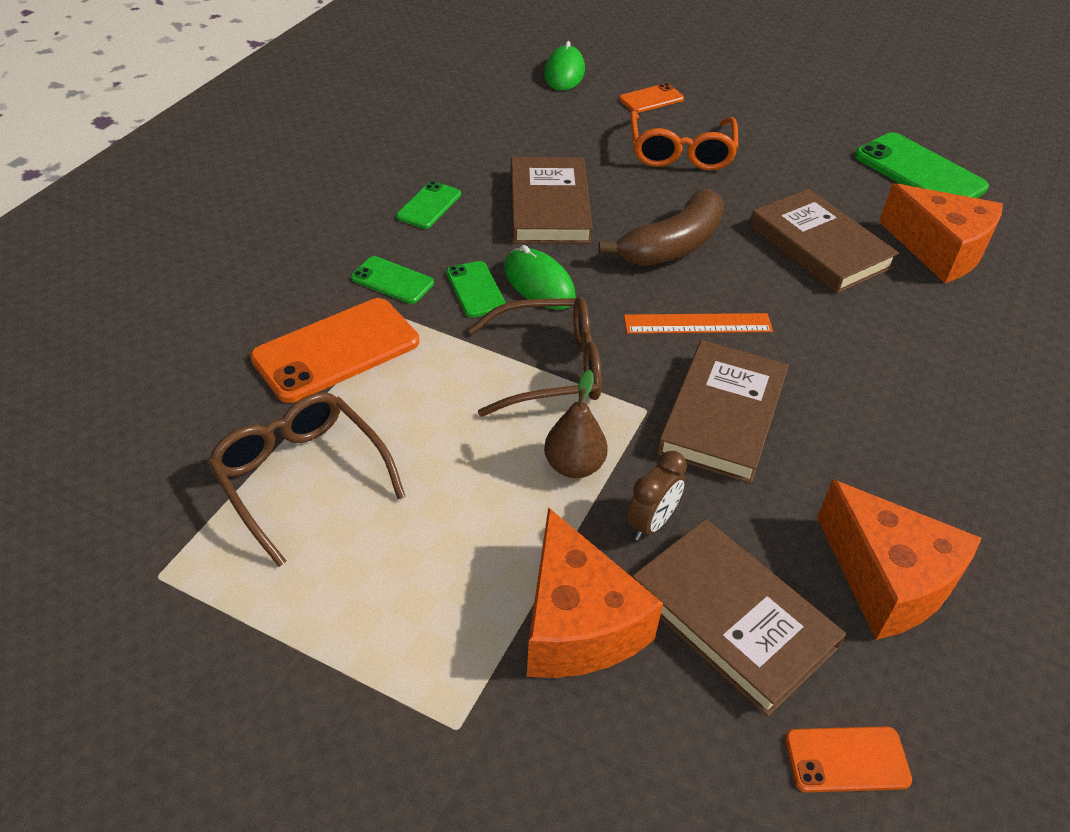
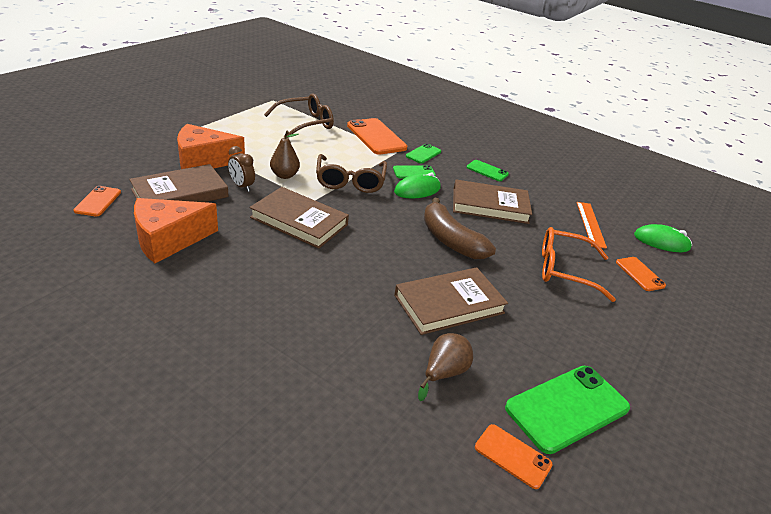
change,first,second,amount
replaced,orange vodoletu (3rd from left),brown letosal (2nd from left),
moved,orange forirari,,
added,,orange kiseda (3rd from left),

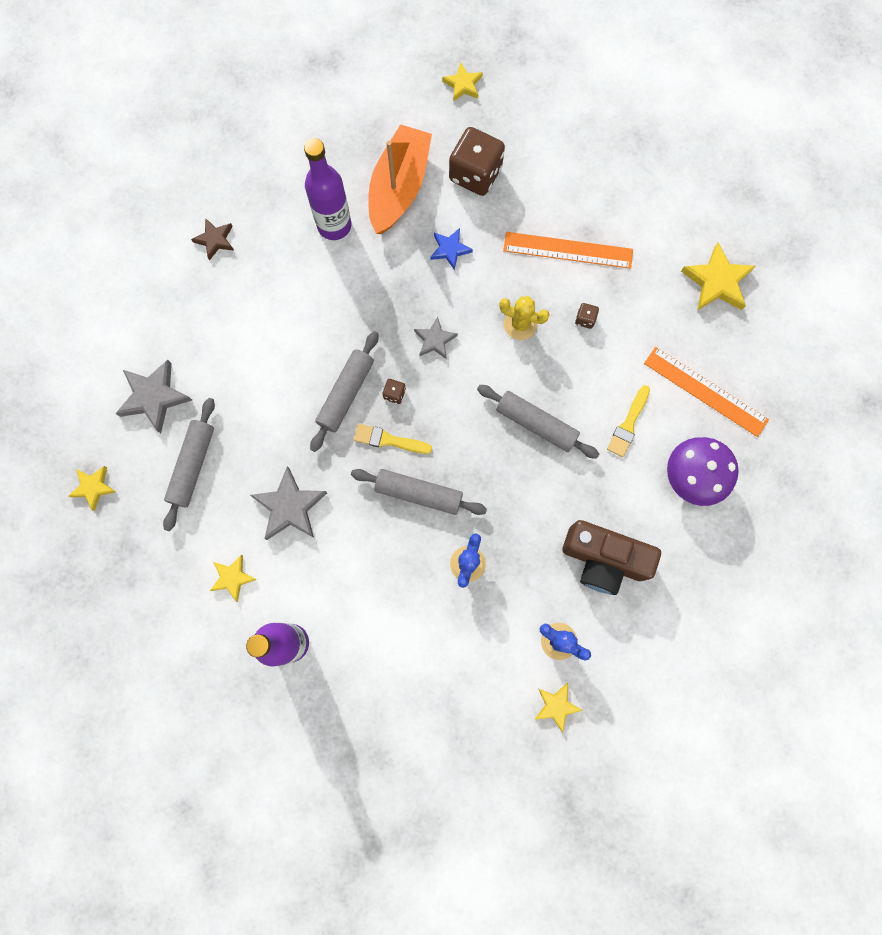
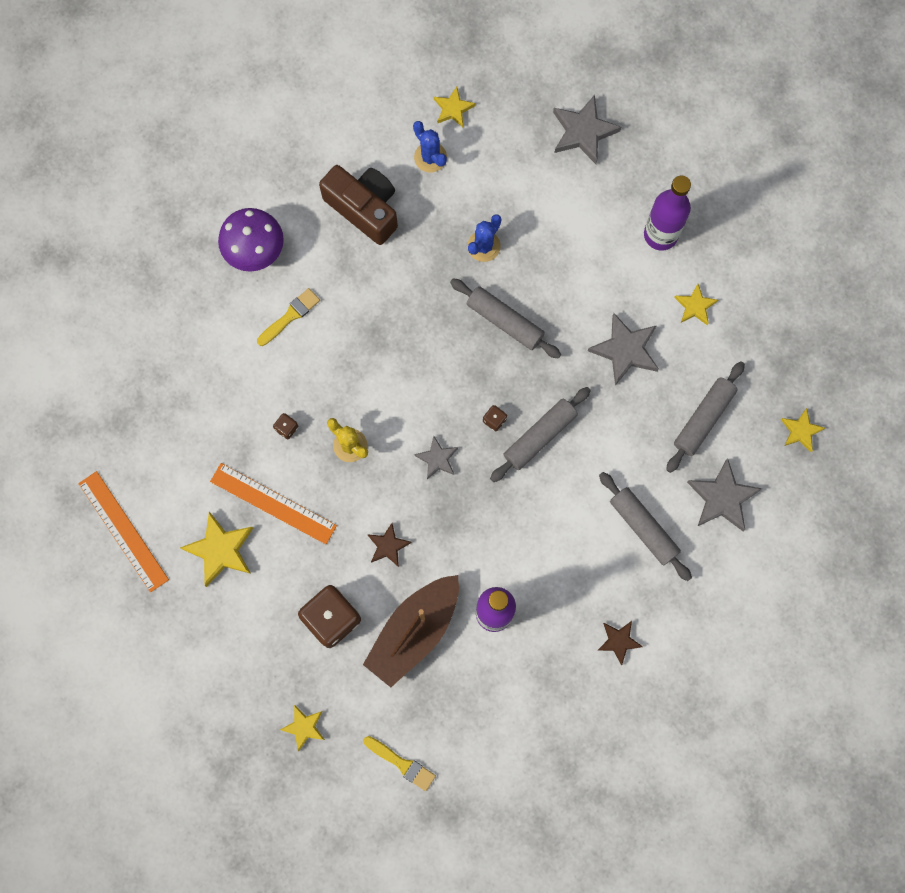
change,first,second,amount
recoloured,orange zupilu,brown zupilu,
recoloured,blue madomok,brown madomok (1st from left),
moved,yellow madomok (5th from left in the first image),yellow madomok (1st from left),
moved,orange forirari (2nd from left in the first image),orange forirari (1st from left),
moved,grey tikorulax (4th from left in the first image),grey tikorulax (3rd from left),
moved,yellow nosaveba (1st from left in the first image),yellow nosaveba (2nd from left),
added,,grey madomok (2nd from left),

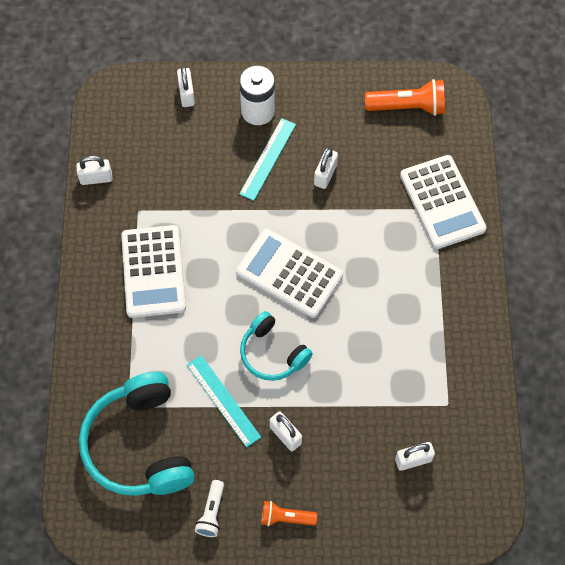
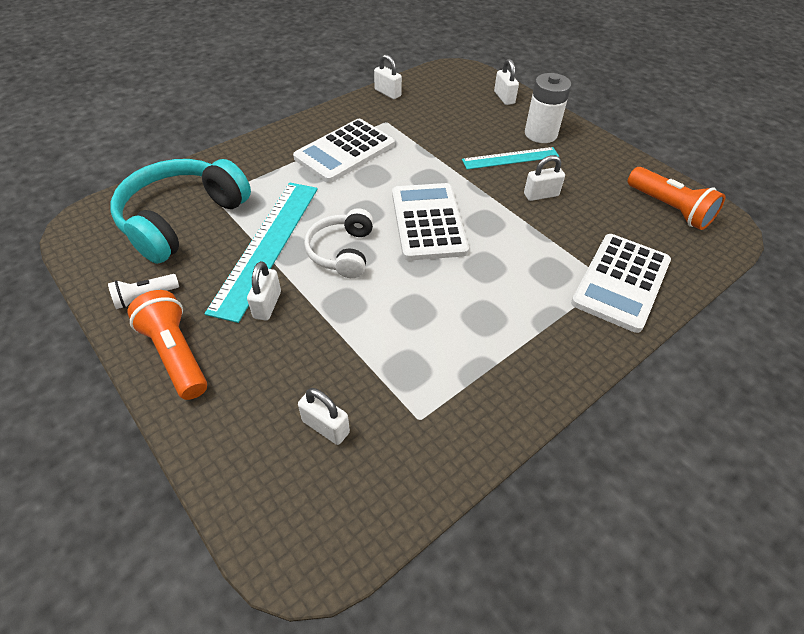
change,first,second,amount
turned,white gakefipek (2nd from left in the first image),white gakefipek (4th from left),60 degrees counterclockwise
recoloured,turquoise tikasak (2nd from left),white tikasak,
resized,turquoise forirari (1st from left),,x1.70
resized,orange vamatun (1st from left),,x1.68

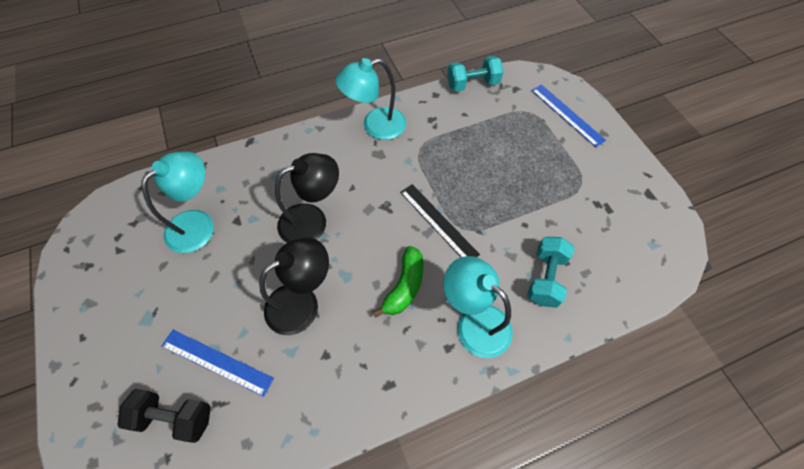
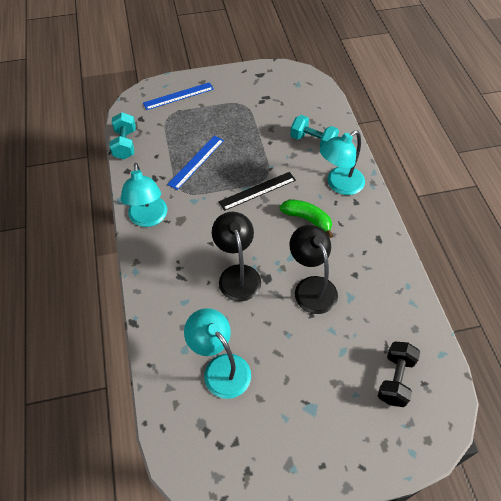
change,first,second,amount
moved,blue forirari (1st from left in the first image),blue forirari (2nd from left),

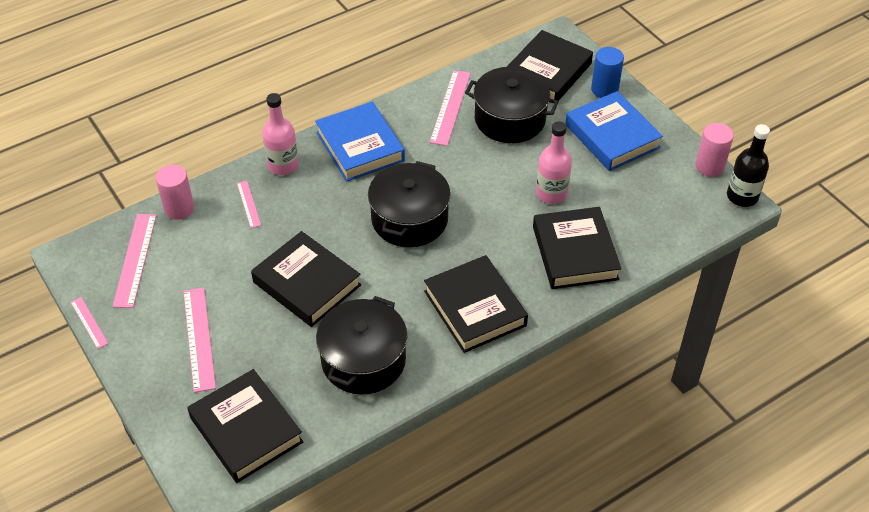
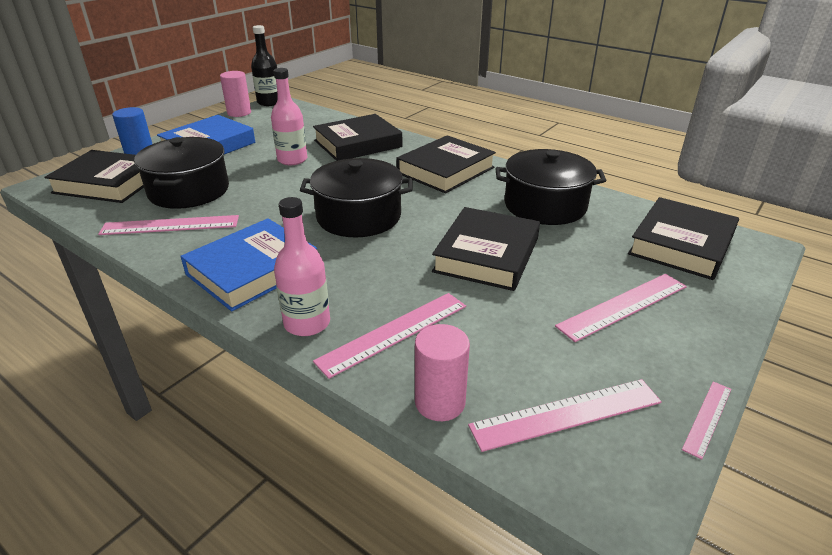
change,first,second,amount
resized,pink forirari (4th from left in the first image),pink forirari (2nd from left),x1.82

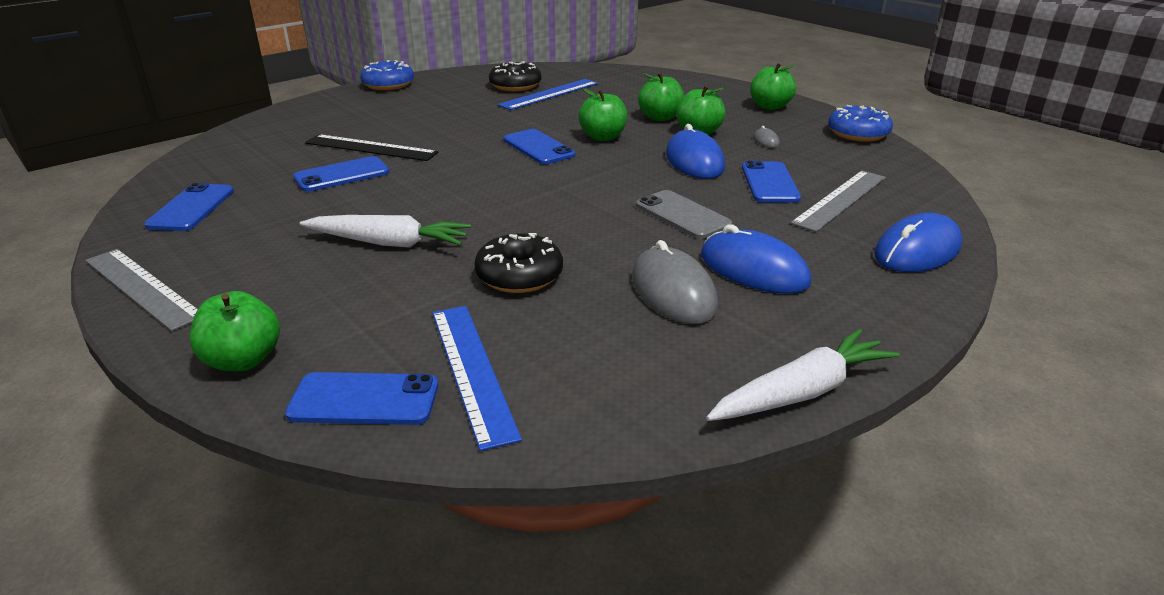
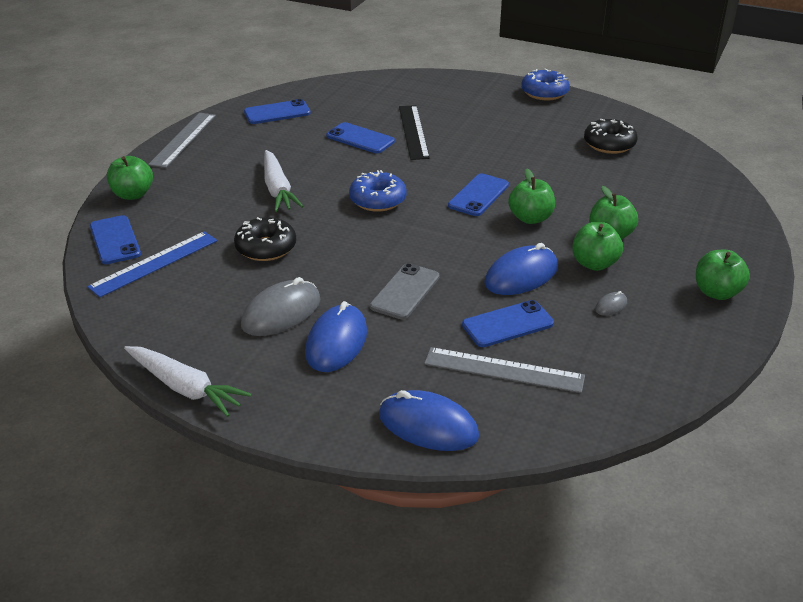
change,first,second,amount
removed,blue forirari (2nd from left),,
moved,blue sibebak (2nd from left in the first image),blue sibebak (1st from left),

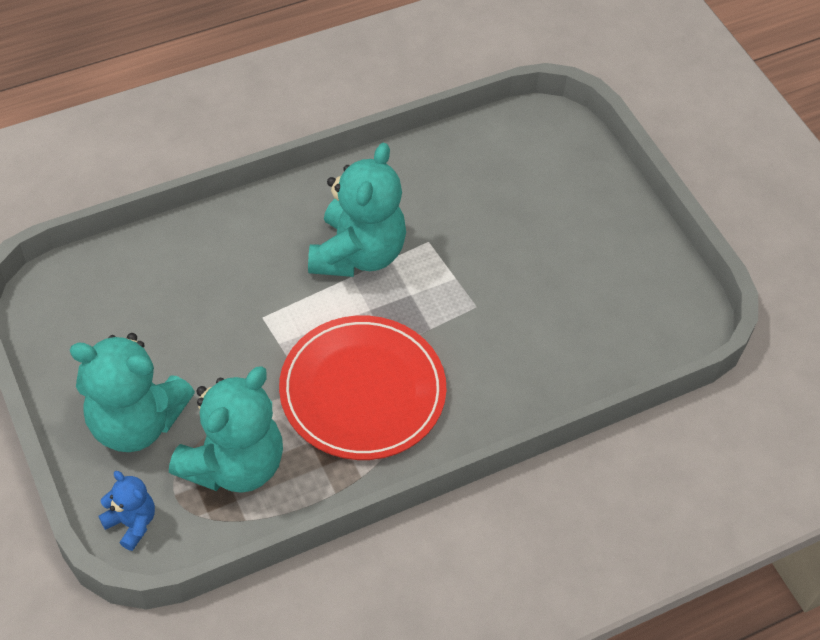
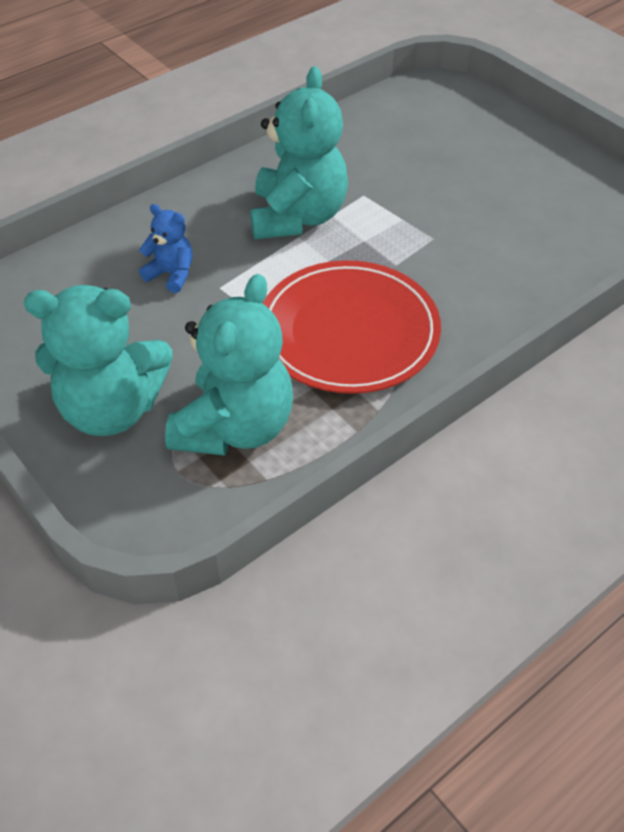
change,first,second,amount
moved,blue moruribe,,

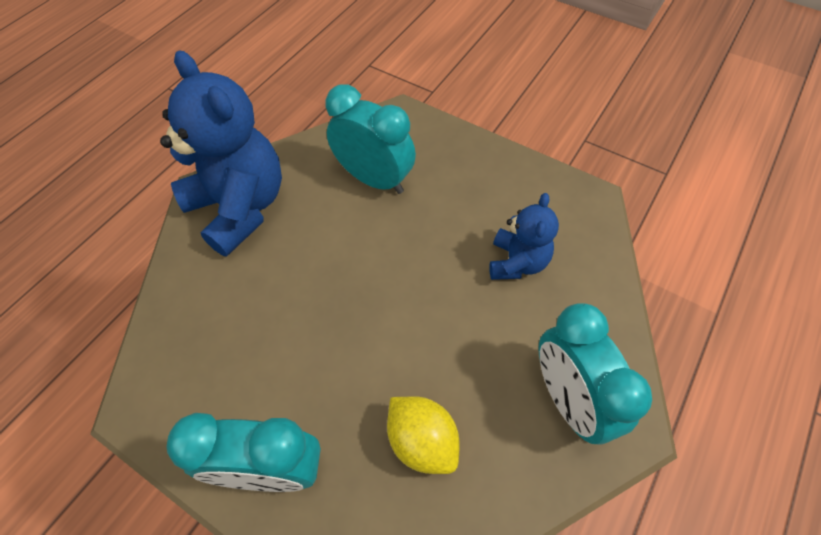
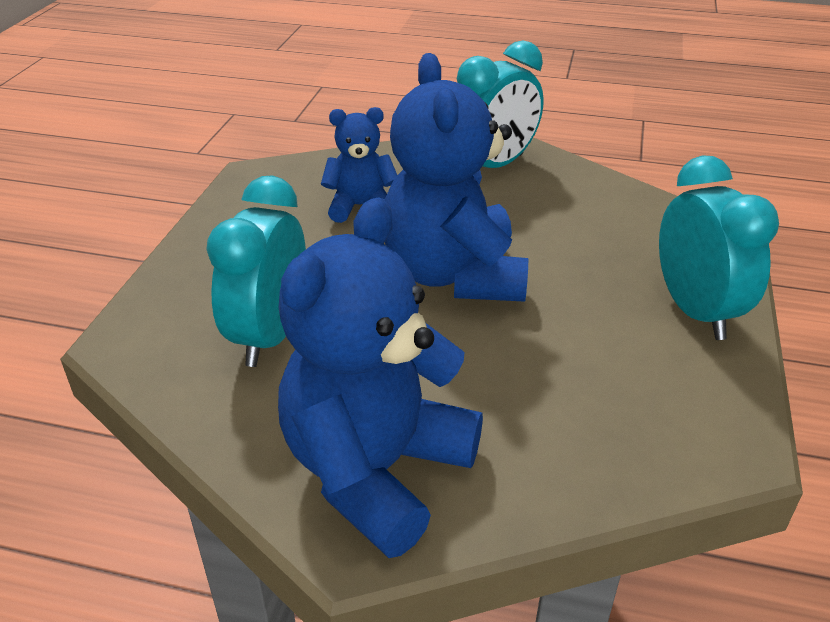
change,first,second,amount
removed,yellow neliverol,,
added,,blue moruribe (3rd from left),

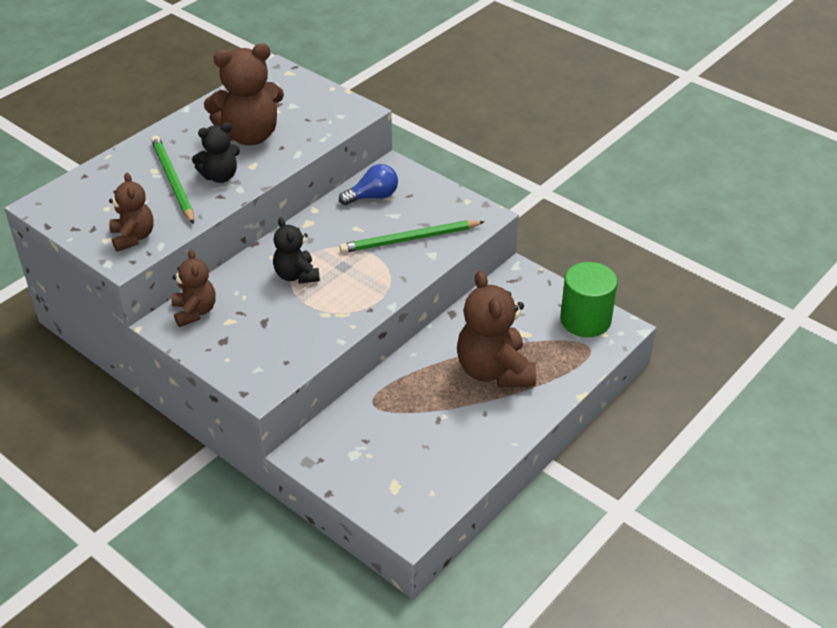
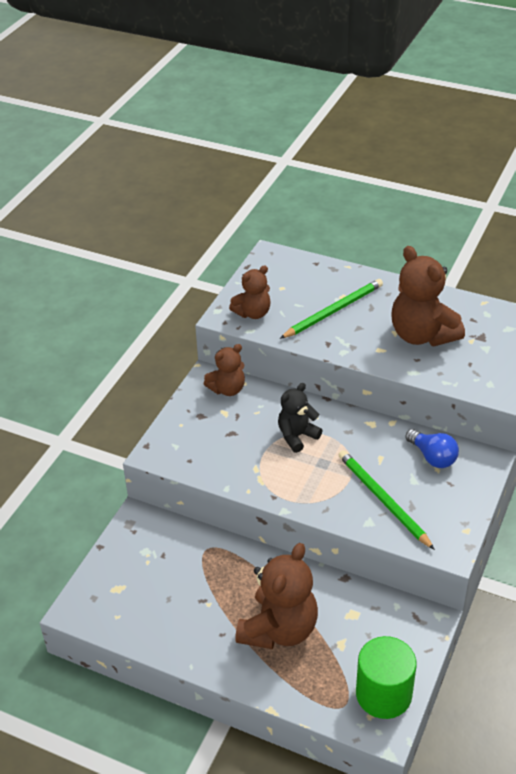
change,first,second,amount
removed,black moruribe (1st from left),,
turned,brown moruribe (4th from left in the first image),brown moruribe (3rd from left),150 degrees clockwise

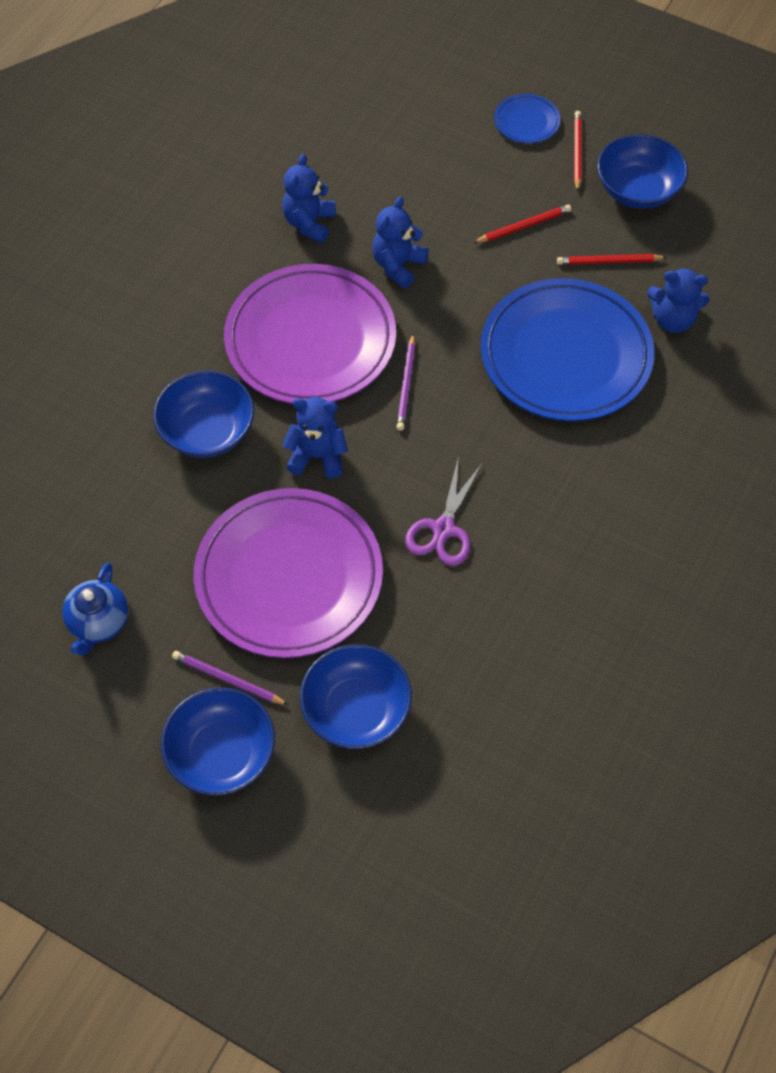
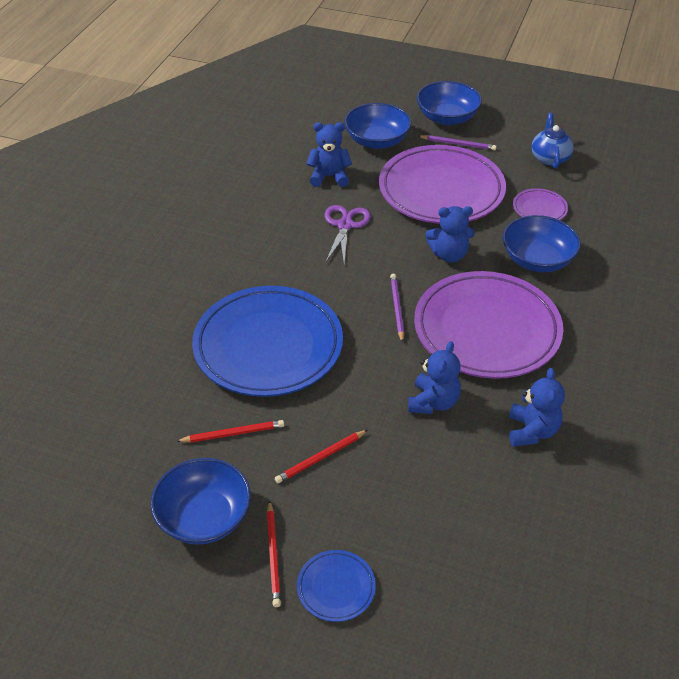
change,first,second,amount
moved,blue moruribe (4th from left in the first image),blue moruribe (1st from left),
added,,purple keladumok (3rd from left),

